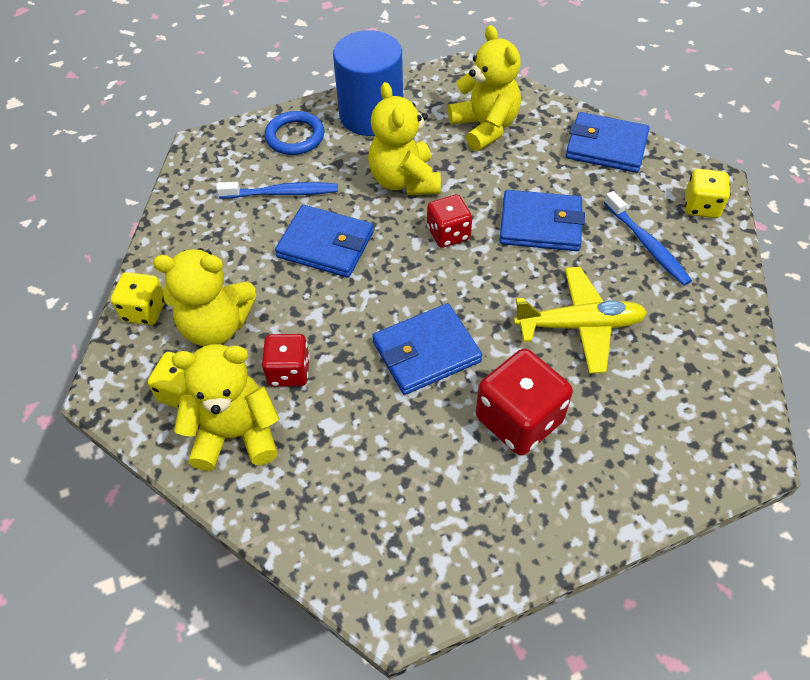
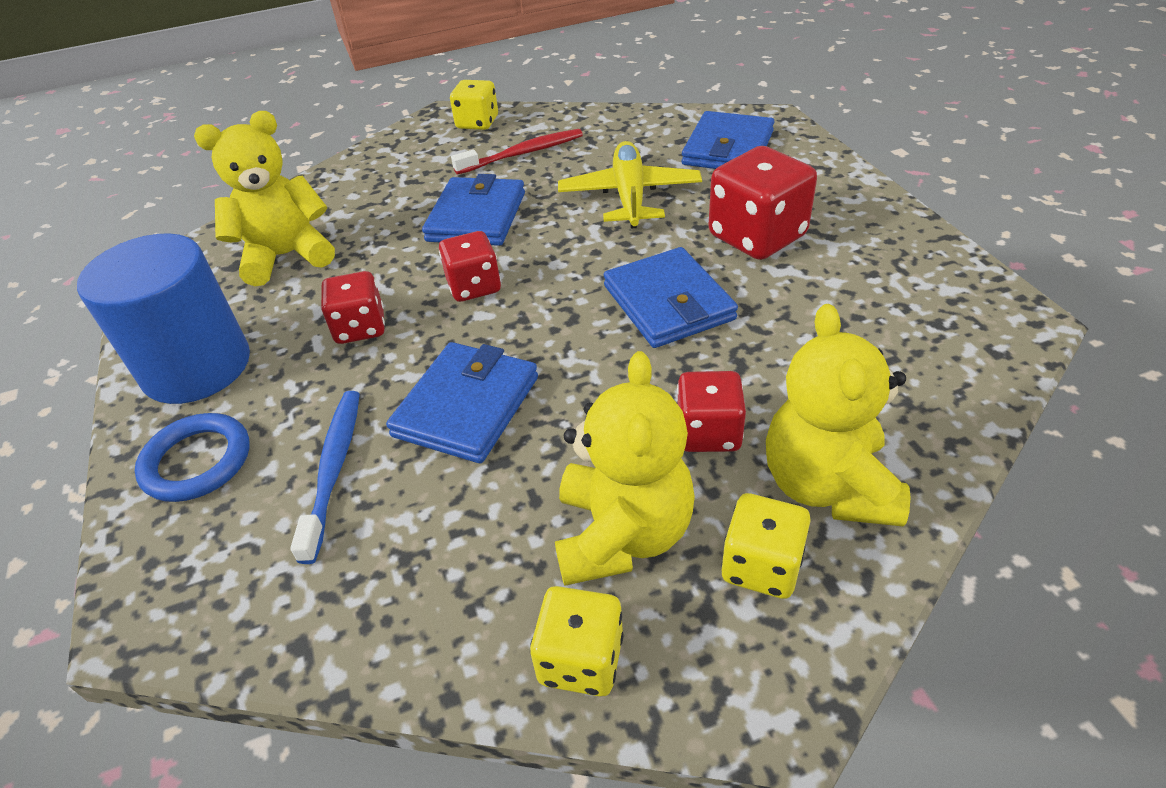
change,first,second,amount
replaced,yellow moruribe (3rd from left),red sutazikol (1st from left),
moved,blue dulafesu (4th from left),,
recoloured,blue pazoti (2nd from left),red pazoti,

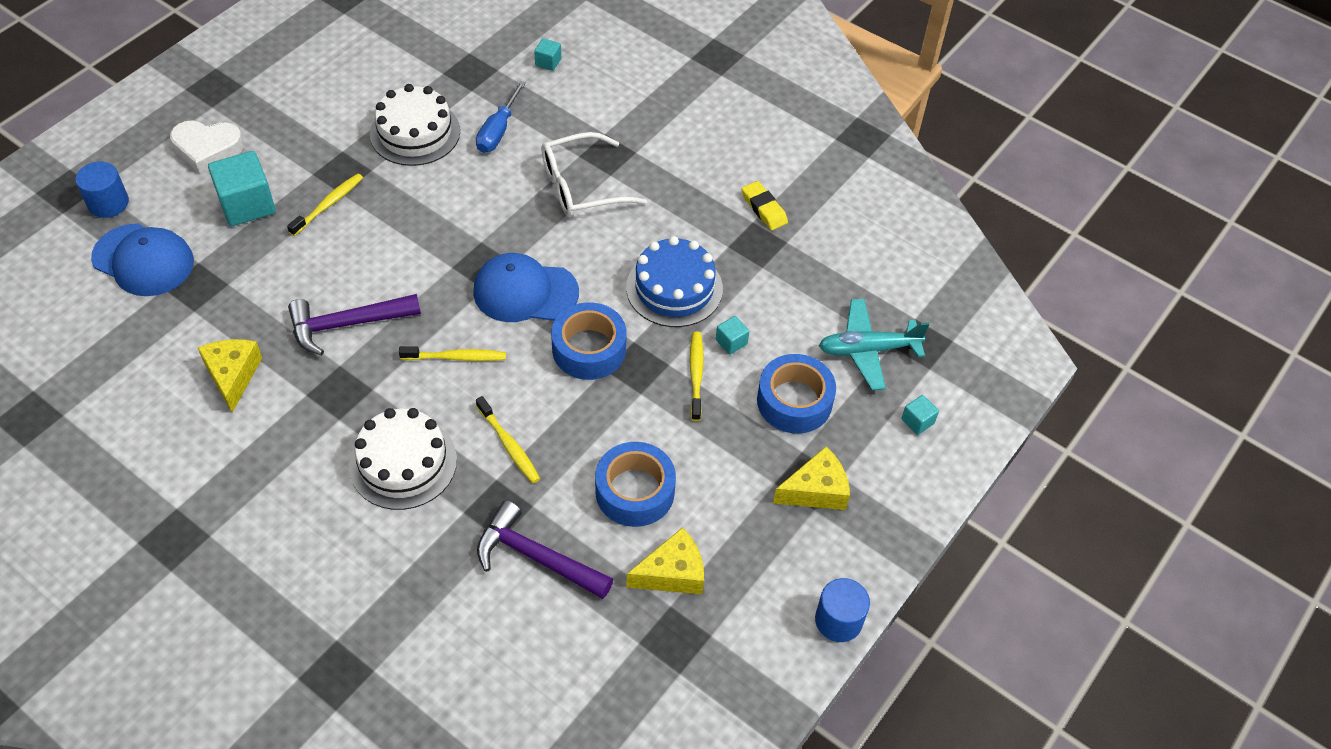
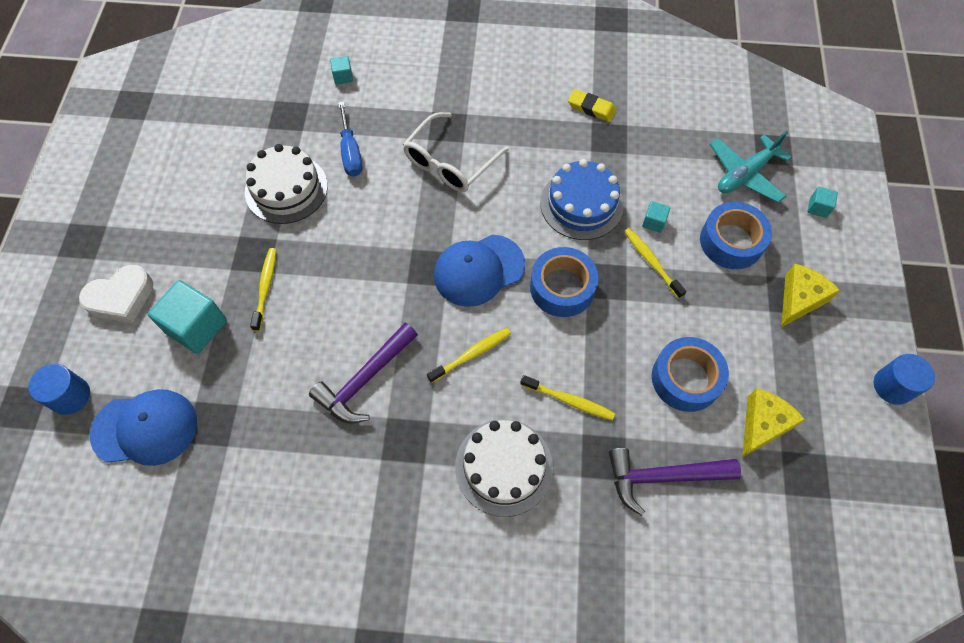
change,first,second,amount
removed,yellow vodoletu (1st from left),,

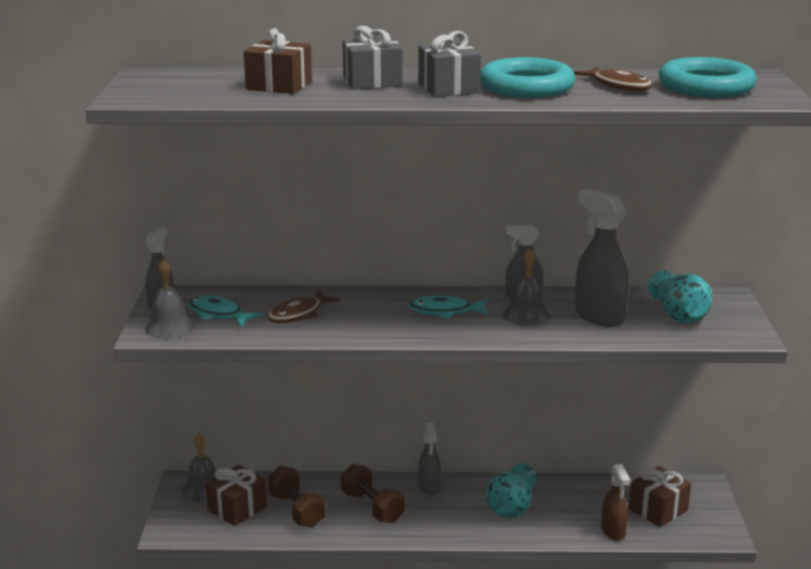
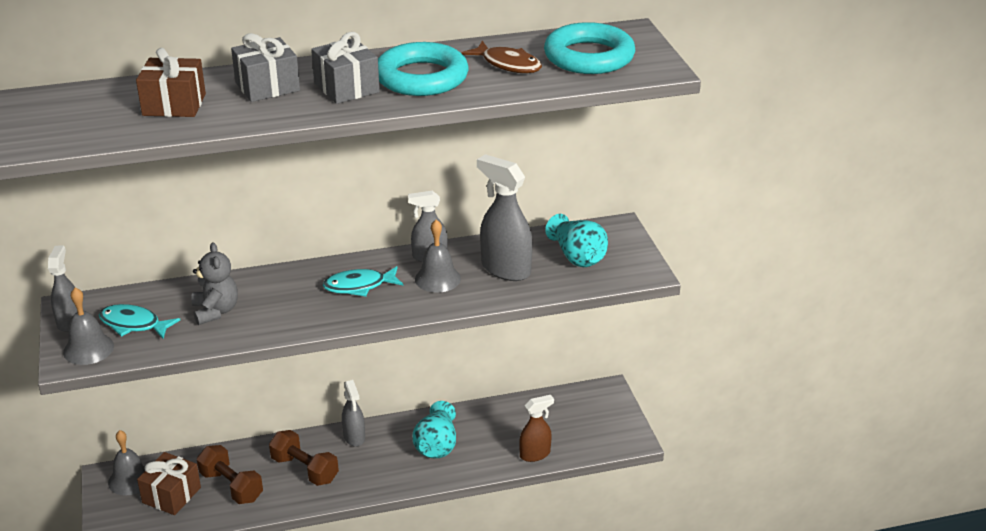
change,first,second,amount
replaced,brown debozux (1st from left),grey moruribe,
turned,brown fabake,,90 degrees counterclockwise
removed,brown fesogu (3rd from left),,

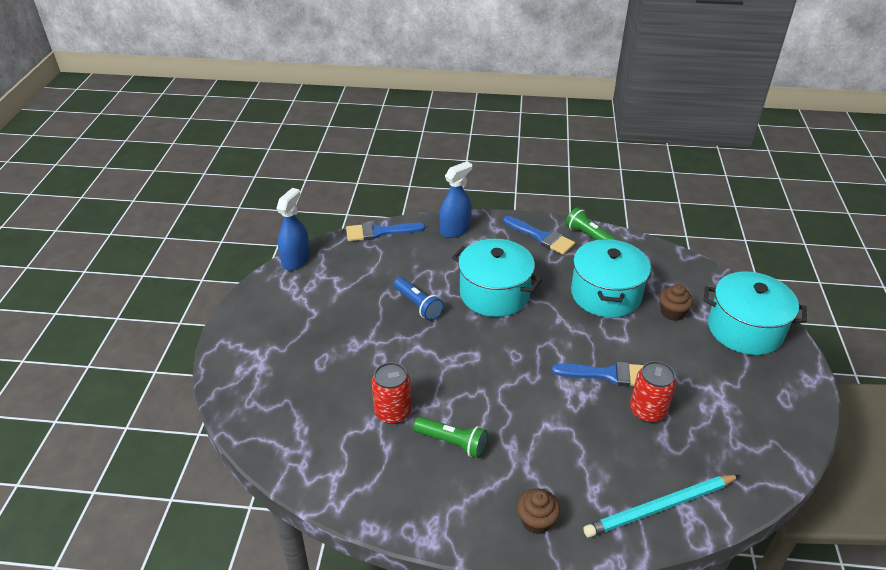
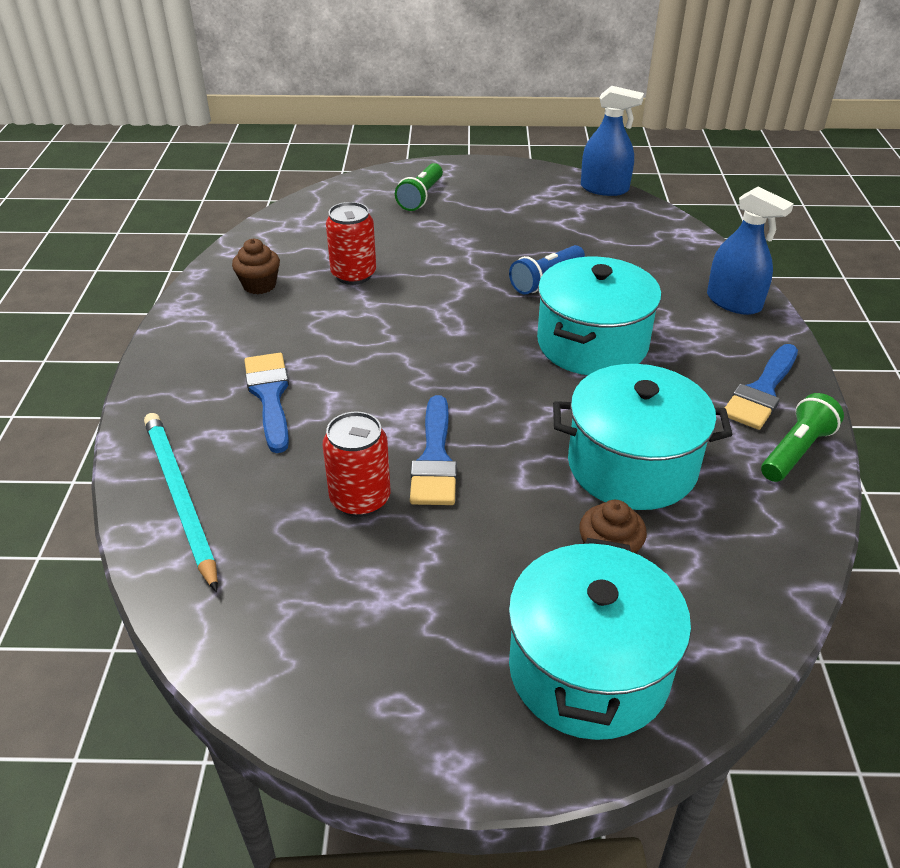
change,first,second,amount
moved,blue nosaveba (1st from left),,
moved,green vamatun (1st from left),,
moved,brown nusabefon (1st from left),,

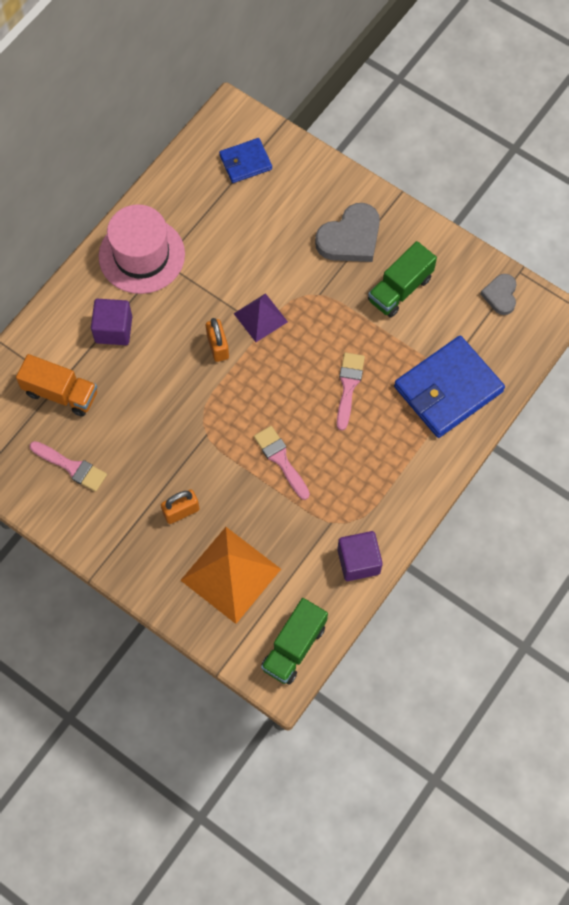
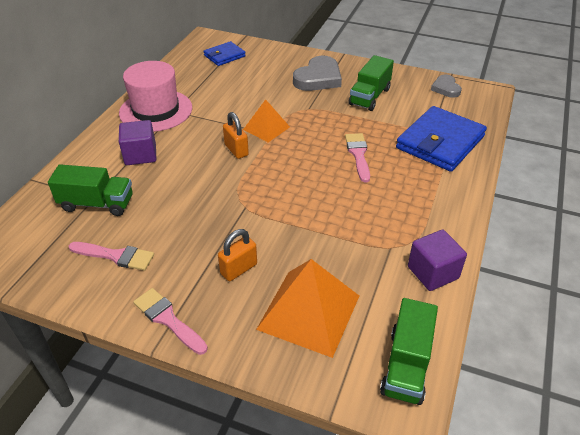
change,first,second,amount
recoloured,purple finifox,orange finifox (1st from left),
recoloured,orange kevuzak,green kevuzak (1st from left),
moved,pink nosaveba (2nd from left),,

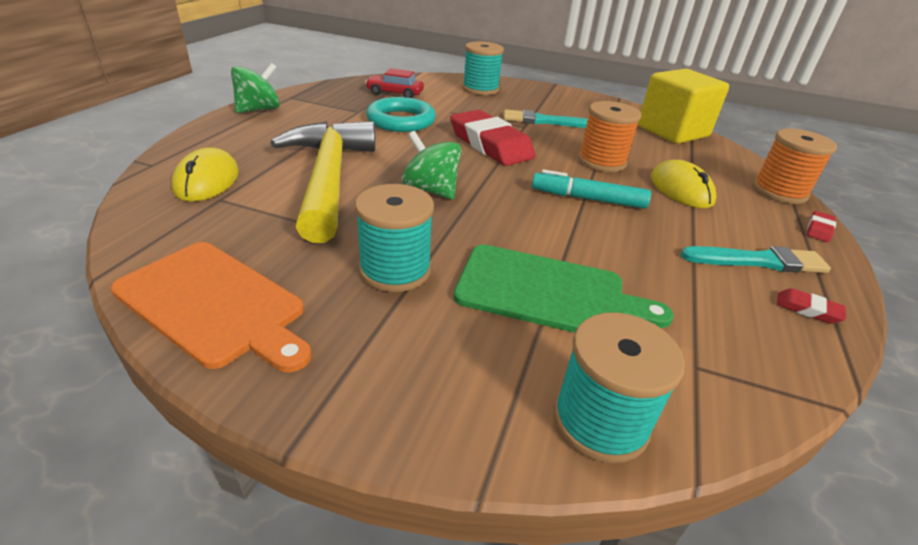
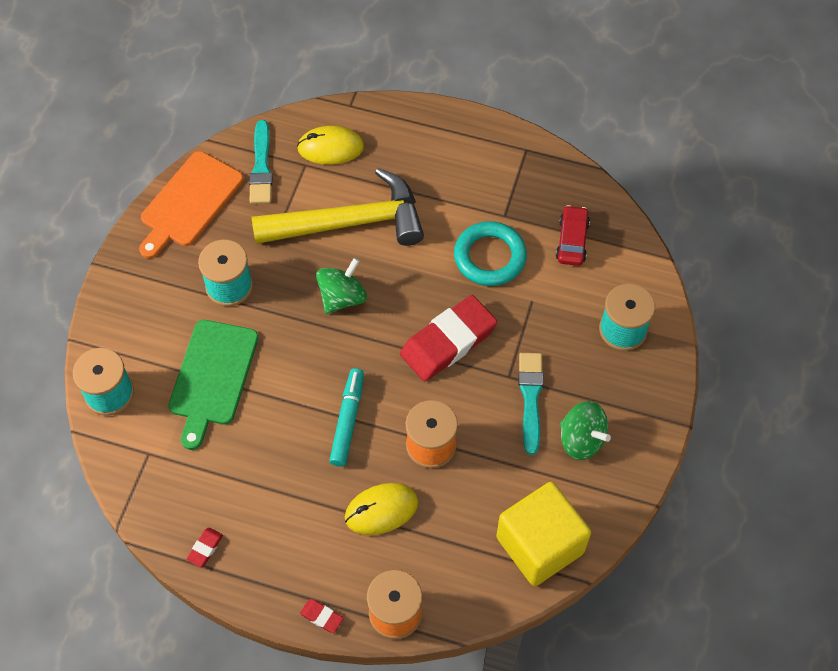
change,first,second,amount
moved,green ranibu (1st from left in the first image),green ranibu (2nd from left),
moved,turquoise nosaveba (2nd from left in the first image),turquoise nosaveba (1st from left),

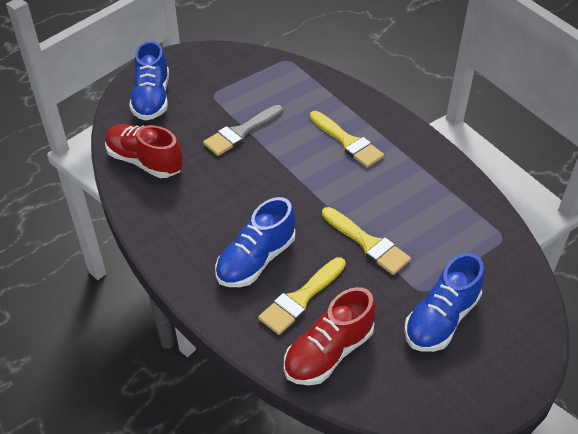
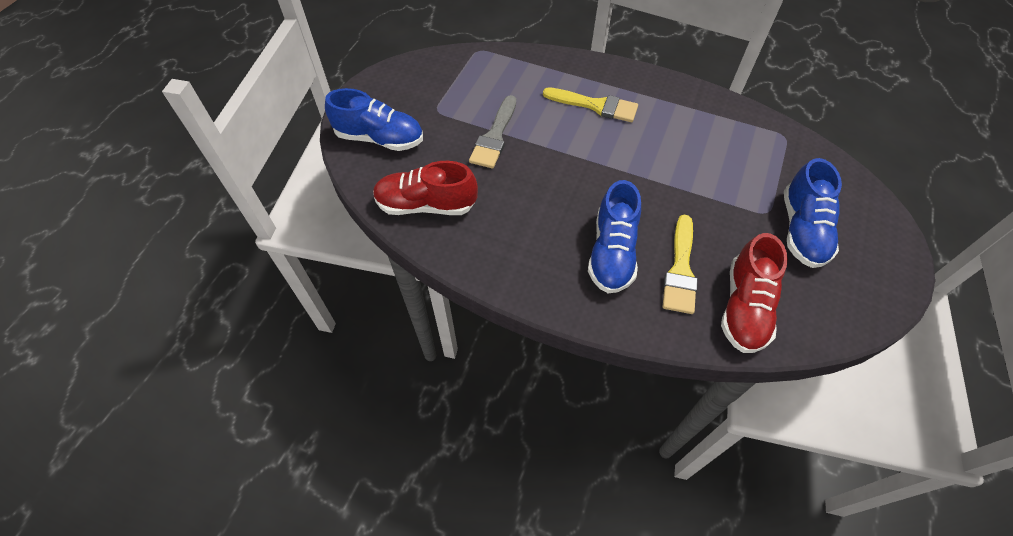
change,first,second,amount
turned,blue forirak (1st from left),,45 degrees counterclockwise
removed,yellow nosaveba (3rd from left),,

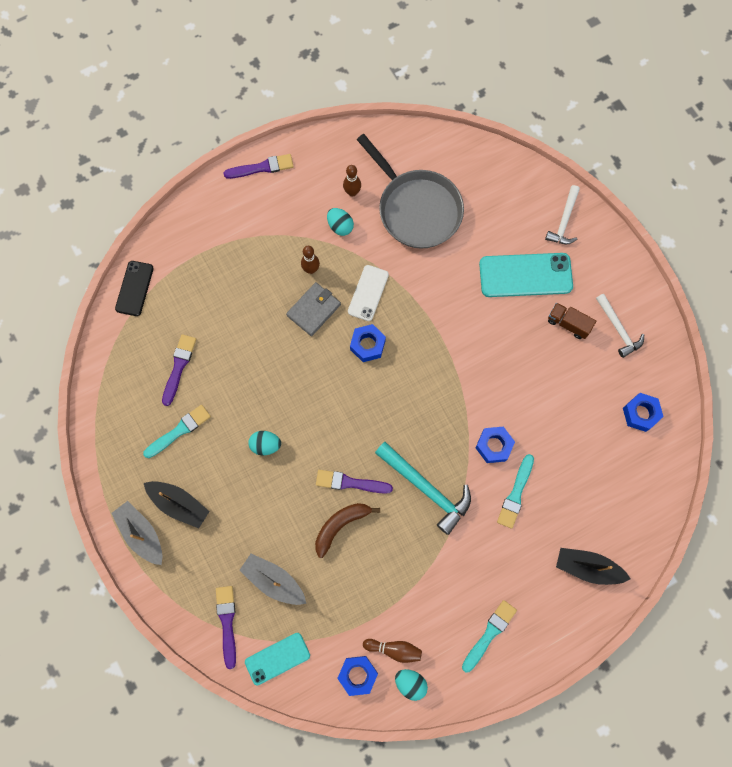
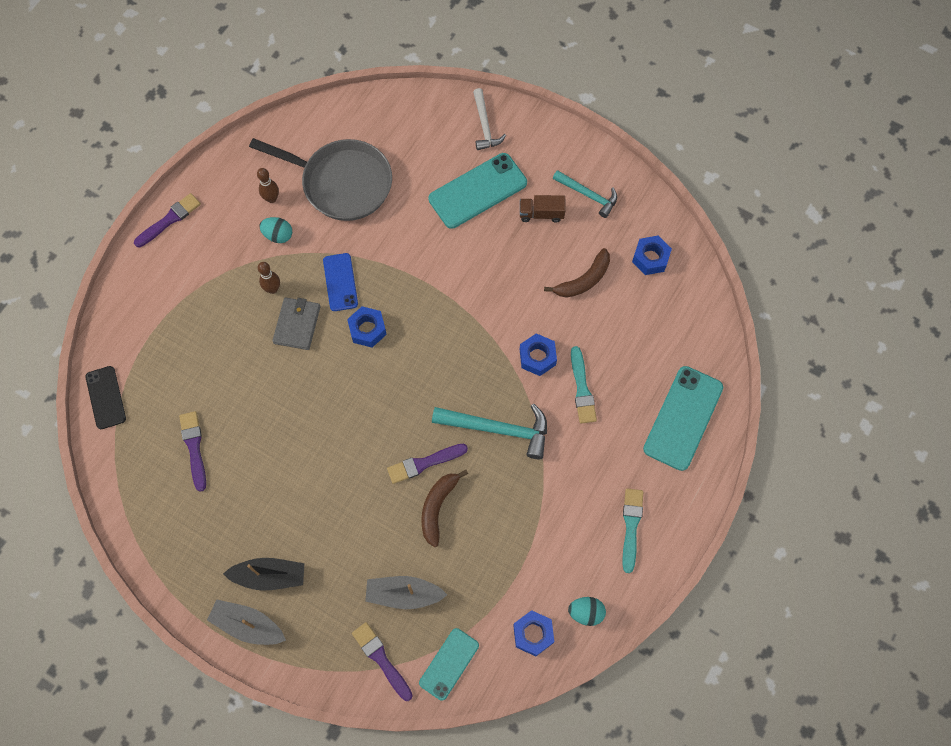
change,first,second,amount
recoloured,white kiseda,blue kiseda,
recoloured,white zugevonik (2nd from left),turquoise zugevonik (2nd from left),
removed,turquoise nosaveba (1st from left),,
removed,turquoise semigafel (1st from left),,
replaced,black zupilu (2nd from left),turquoise kiseda (3rd from left),
removed,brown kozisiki (3rd from left),,
added,,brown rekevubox (2nd from left),

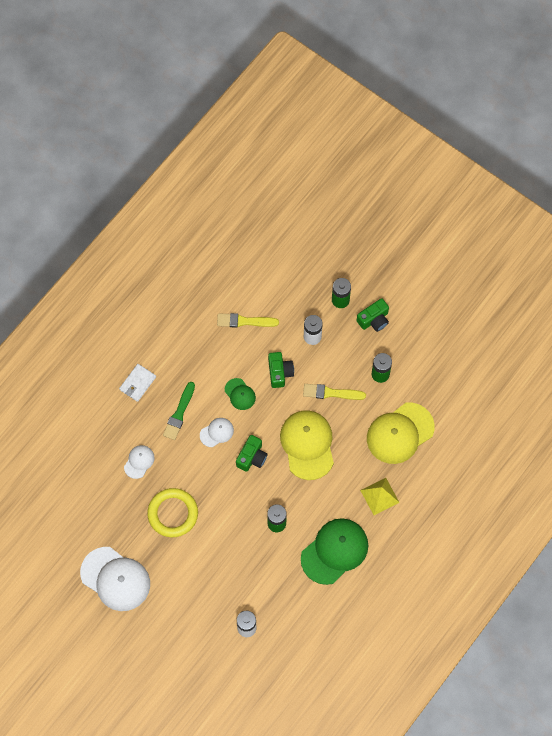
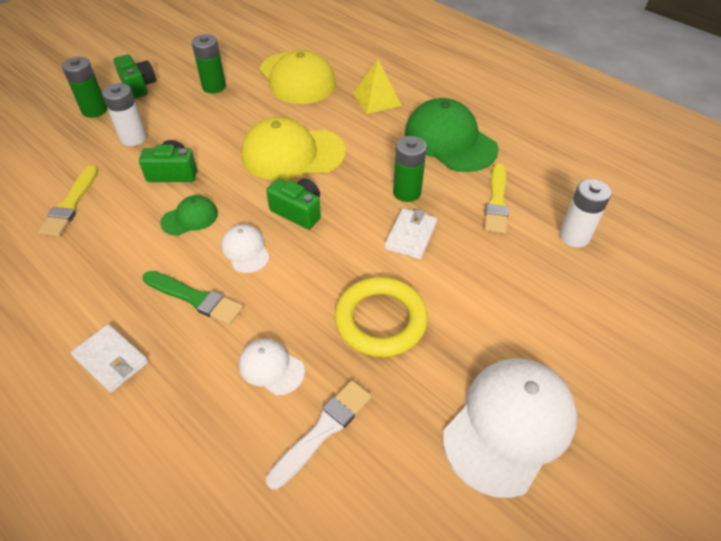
change,first,second,amount
moved,yellow nosaveba (2nd from left),,
added,,white dulafesu (2nd from left),
added,,white nosaveba,

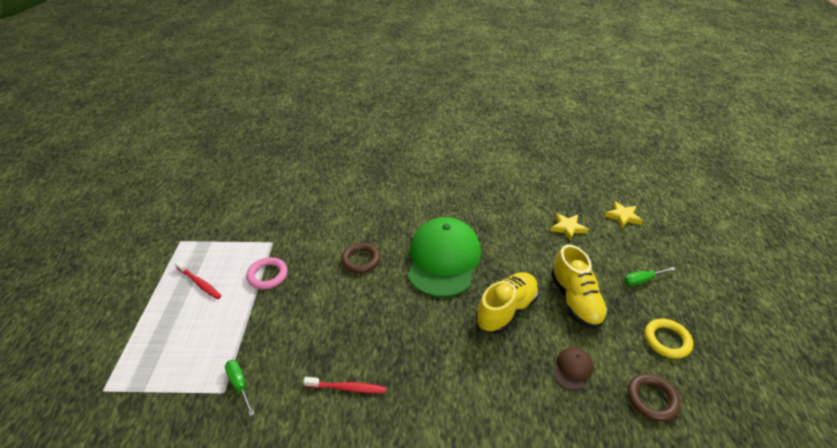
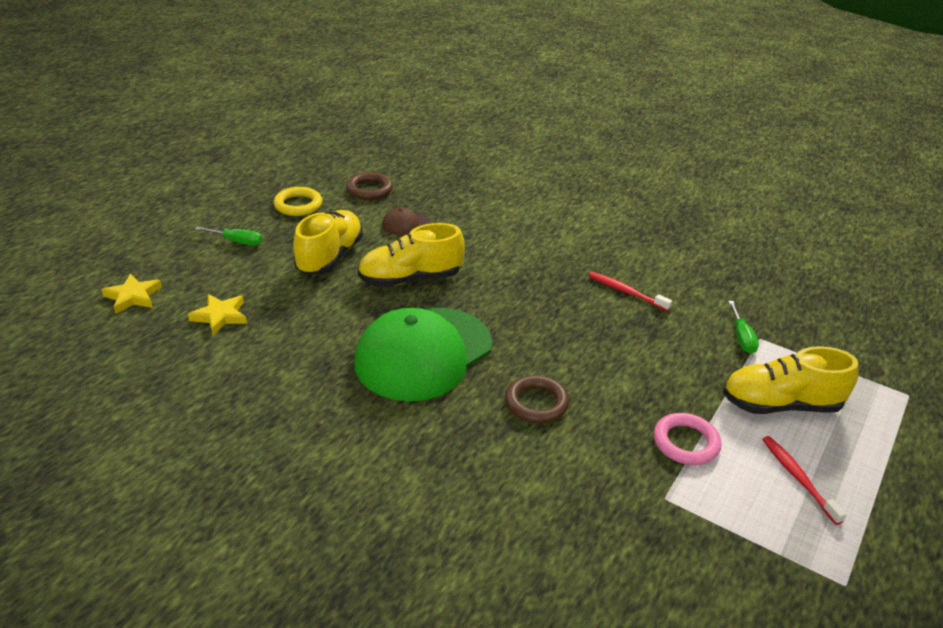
change,first,second,amount
added,,yellow forirak (3rd from left),

